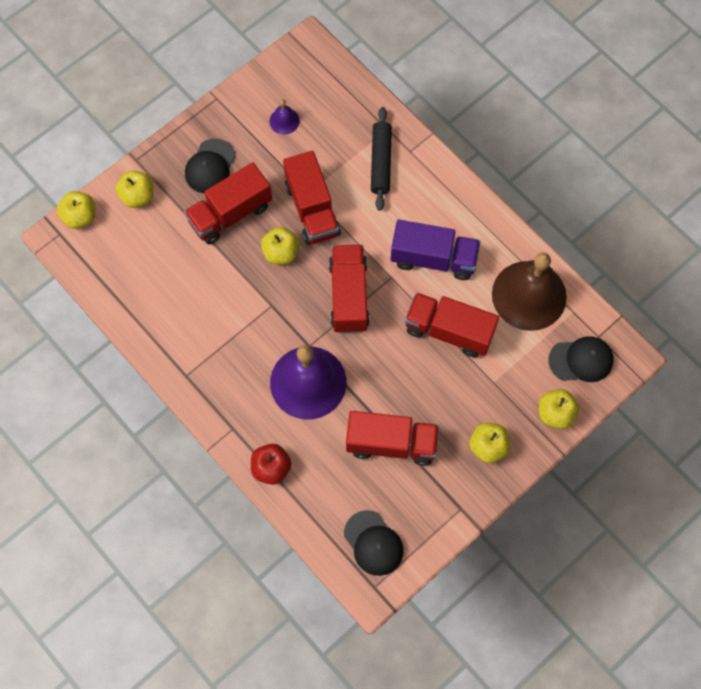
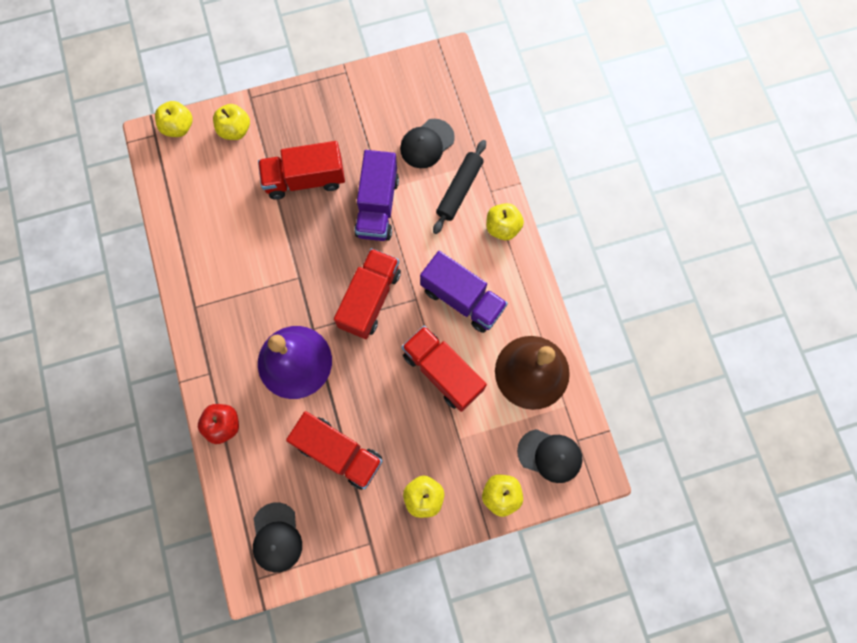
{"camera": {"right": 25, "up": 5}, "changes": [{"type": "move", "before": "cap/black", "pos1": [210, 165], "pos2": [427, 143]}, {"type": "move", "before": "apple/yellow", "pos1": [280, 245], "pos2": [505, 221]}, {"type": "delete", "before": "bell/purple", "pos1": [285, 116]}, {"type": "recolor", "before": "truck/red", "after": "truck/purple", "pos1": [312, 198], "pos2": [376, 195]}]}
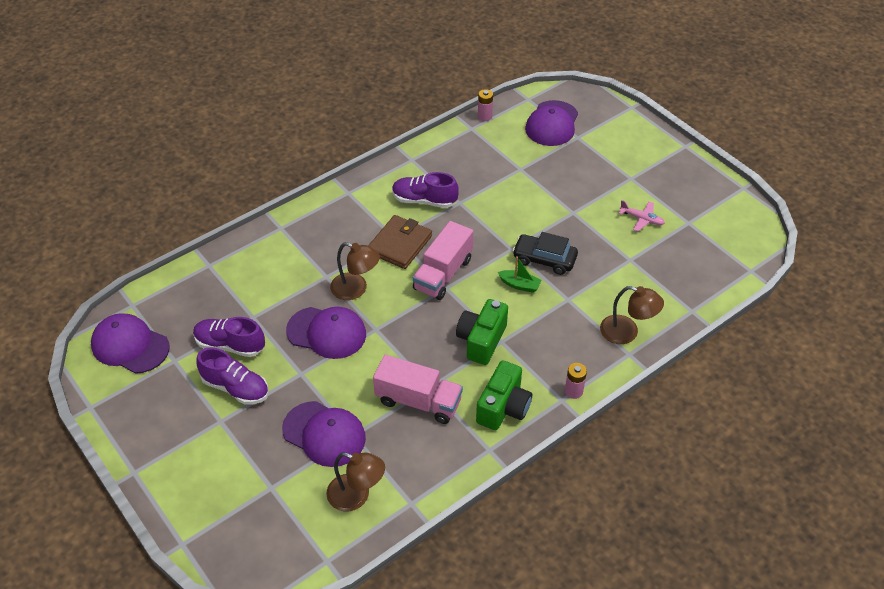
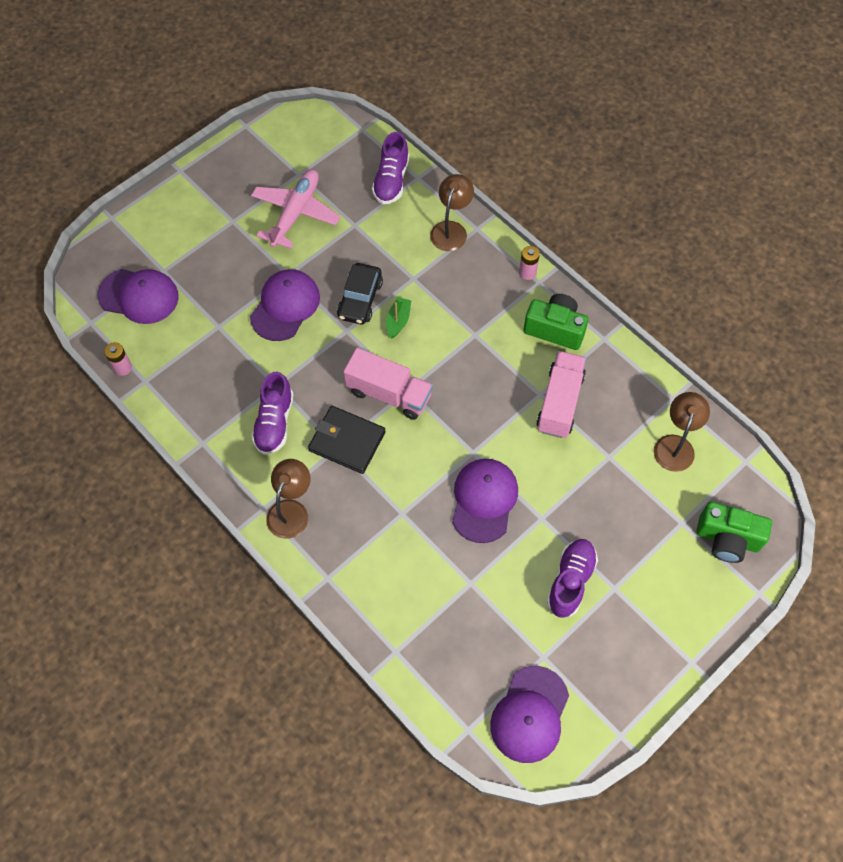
{"camera": {"right": -95, "up": 15}, "changes": [{"type": "move", "before": "shoe/purple", "pos1": [229, 337], "pos2": [390, 168]}, {"type": "move", "before": "cap/purple", "pos1": [324, 434], "pos2": [285, 305]}, {"type": "move", "before": "lamp/brown", "pos1": [355, 271], "pos2": [288, 499]}, {"type": "recolor", "before": "wallet/brown", "after": "wallet/black", "pos1": [400, 242], "pos2": [347, 440]}, {"type": "move", "before": "camera/green", "pos1": [482, 332], "pos2": [734, 532]}, {"type": "resize", "before": "plane/pink", "pos1": [641, 215], "pos2": [296, 209], "scale": 1.98}]}
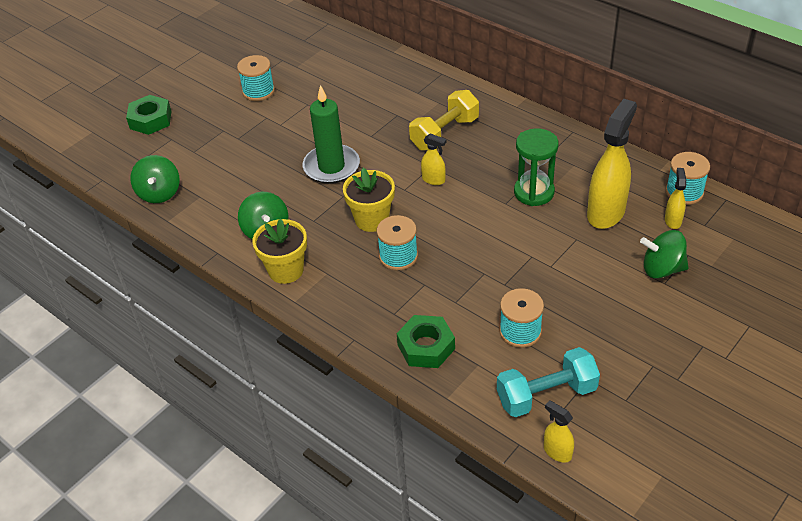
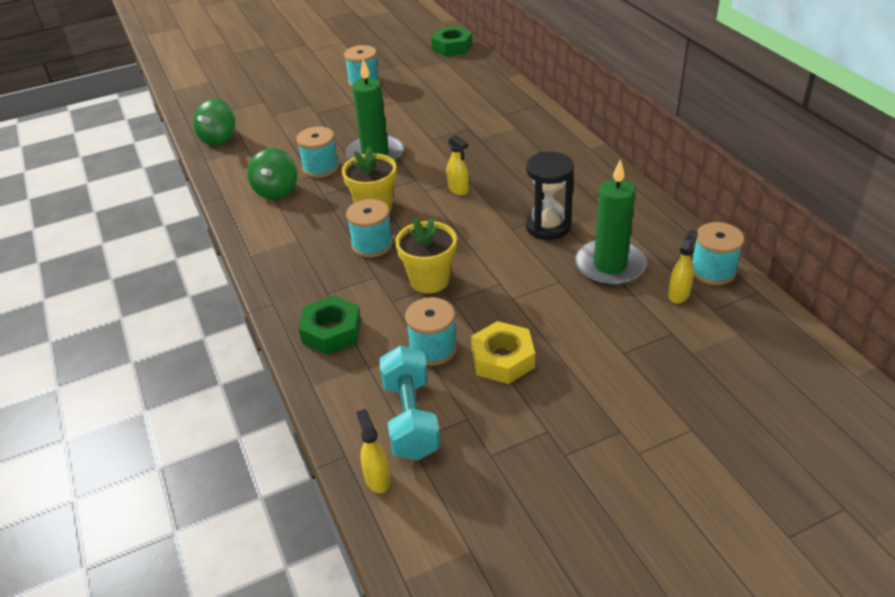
{"camera": {"right": 25, "up": -5}, "changes": [{"type": "move", "before": "nut/green", "pos1": [149, 115], "pos2": [452, 41]}, {"type": "move", "before": "flower pot/yellow", "pos1": [279, 251], "pos2": [426, 256]}, {"type": "delete", "before": "dumbbell/yellow", "pos1": [444, 120]}, {"type": "rotate", "before": "dumbbell/turquoise", "pos1": [548, 382], "pos2": [410, 403], "turn": 75}, {"type": "recolor", "before": "hourglass/green", "after": "hourglass/black", "pos1": [536, 167], "pos2": [550, 196]}, {"type": "replace", "before": "spray bottle/yellow", "after": "candle/green", "pos1": [612, 164], "pos2": [611, 222]}, {"type": "delete", "before": "spinning top/green", "pos1": [664, 254]}, {"type": "insert", "after": "spool/turquoise", "pos2": [317, 152]}, {"type": "insert", "after": "nut/yellow", "pos2": [503, 352]}]}
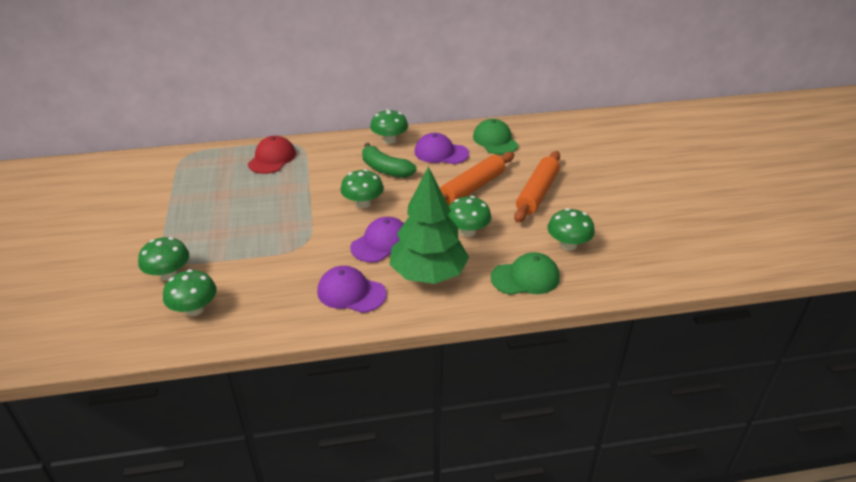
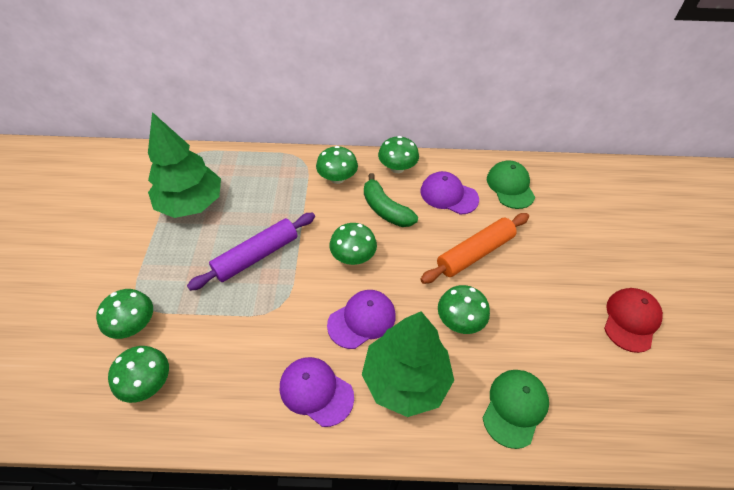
{"camera": {"right": 10, "up": 15}, "changes": [{"type": "move", "before": "cap/red", "pos1": [272, 155], "pos2": [633, 320]}, {"type": "rotate", "before": "cap/green", "pos1": [525, 273], "pos2": [516, 409], "turn": -60}, {"type": "delete", "before": "rolling pin/orange", "pos1": [537, 187]}, {"type": "move", "before": "mushroom/green", "pos1": [571, 229], "pos2": [337, 165]}, {"type": "insert", "after": "tree/green", "pos2": [184, 165]}, {"type": "insert", "after": "rolling pin/purple", "pos2": [251, 252]}]}
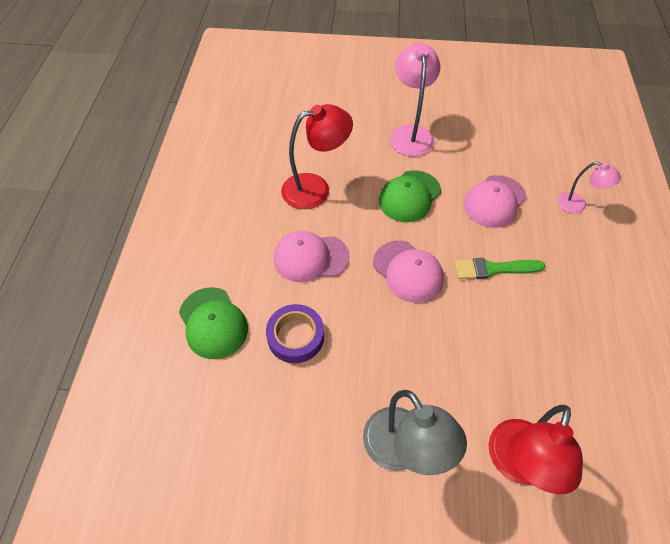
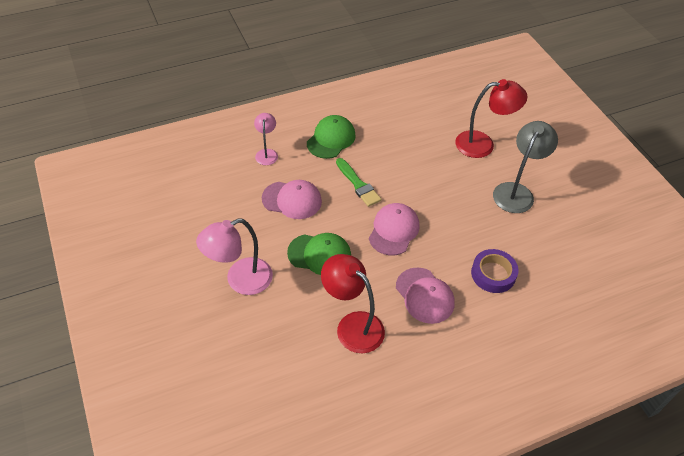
{"camera": {"right": -120, "up": -5}, "changes": [{"type": "move", "before": "cap/green", "pos1": [213, 323], "pos2": [331, 137]}]}
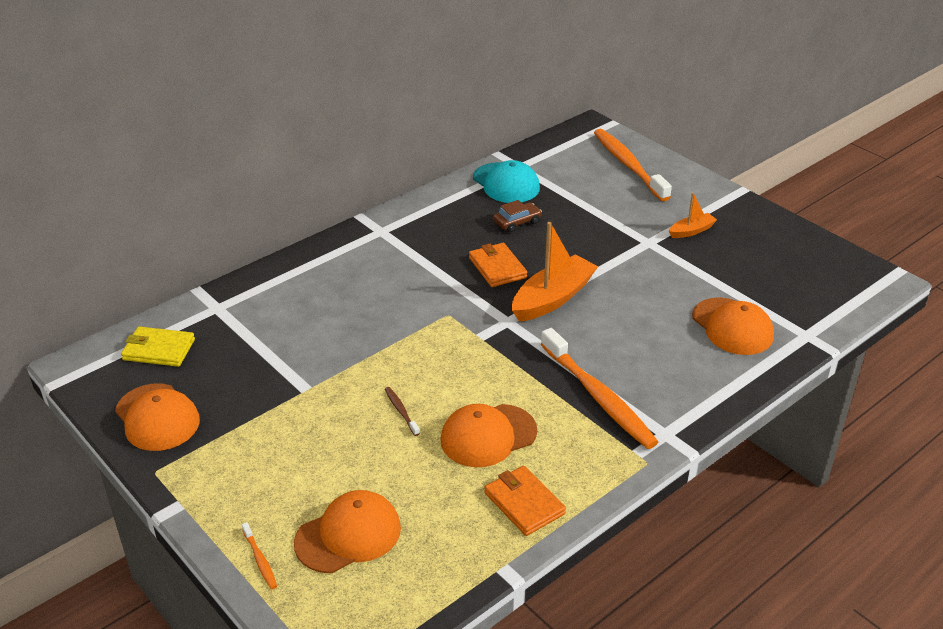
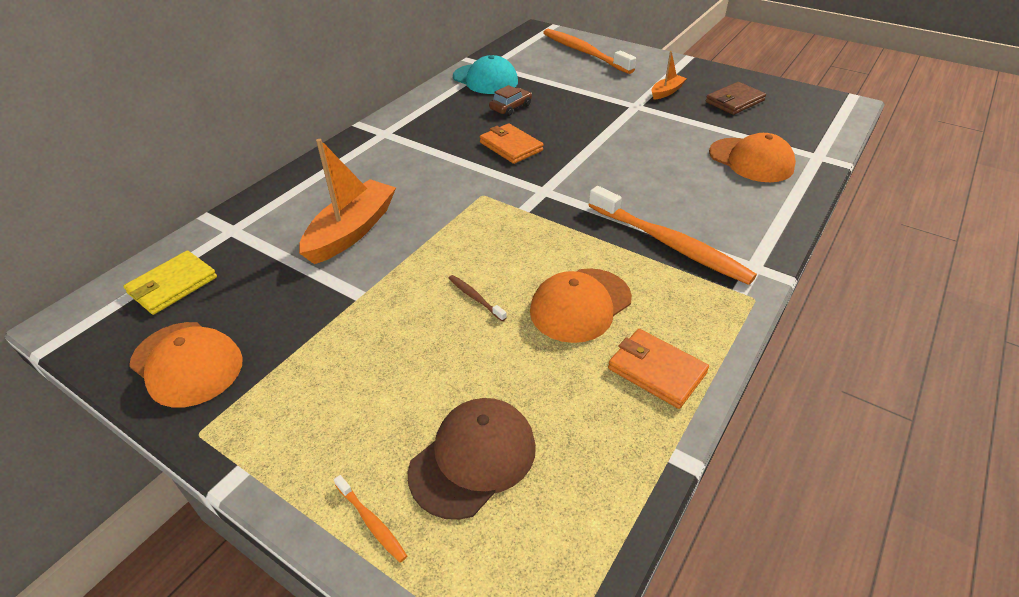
{"camera": {"right": -15, "up": 5}, "changes": [{"type": "rotate", "before": "wallet/yellow", "pos1": [158, 346], "pos2": [170, 283], "turn": -45}, {"type": "recolor", "before": "cap/orange", "after": "cap/brown", "pos1": [347, 531], "pos2": [472, 459]}, {"type": "move", "before": "boat/orange", "pos1": [555, 272], "pos2": [347, 201]}, {"type": "insert", "after": "wallet/brown", "pos2": [736, 98]}]}
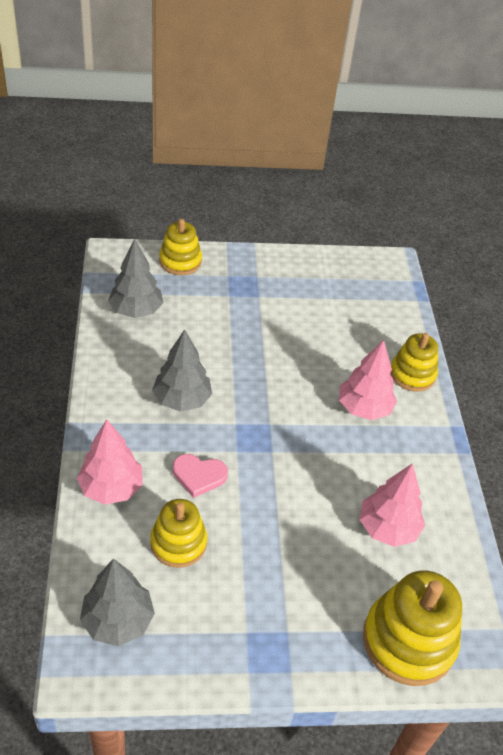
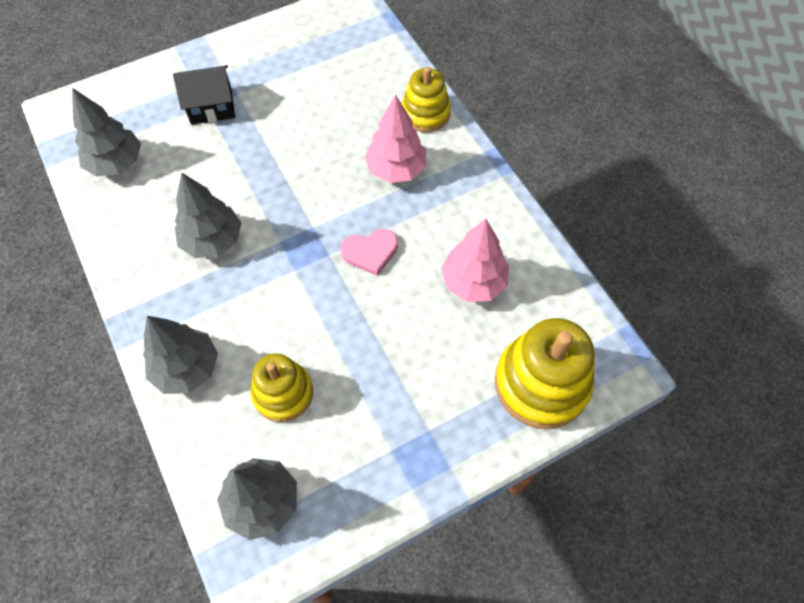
{"camera": {"right": -20, "up": 15}, "changes": [{"type": "recolor", "before": "tree/pink", "after": "tree/grey", "pos1": [110, 462], "pos2": [180, 355]}, {"type": "delete", "before": "stacking toy/yellow", "pos1": [180, 247]}, {"type": "move", "before": "heart/pink", "pos1": [200, 476], "pos2": [369, 252]}, {"type": "insert", "after": "house/black", "pos2": [204, 95]}]}
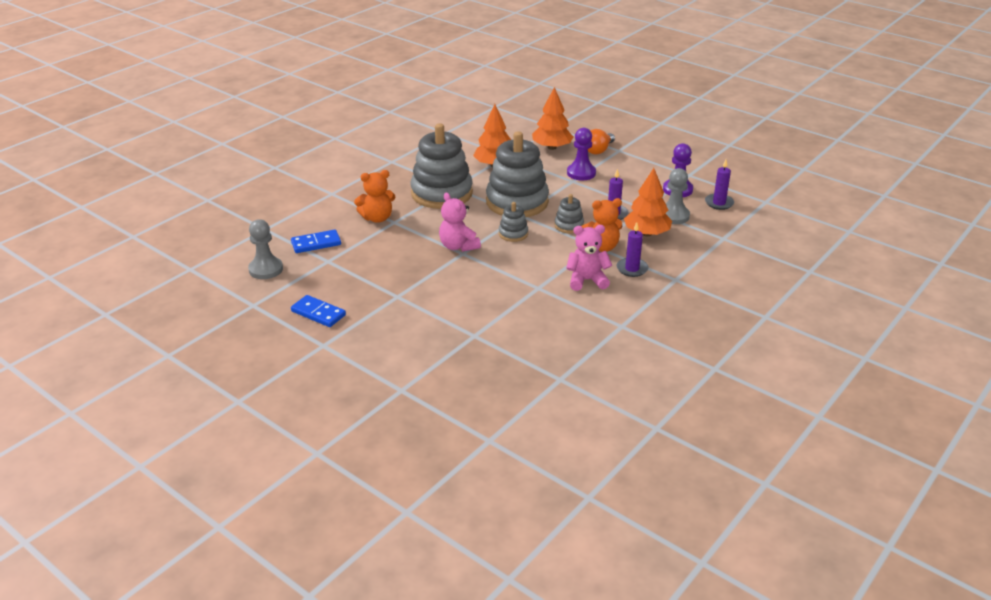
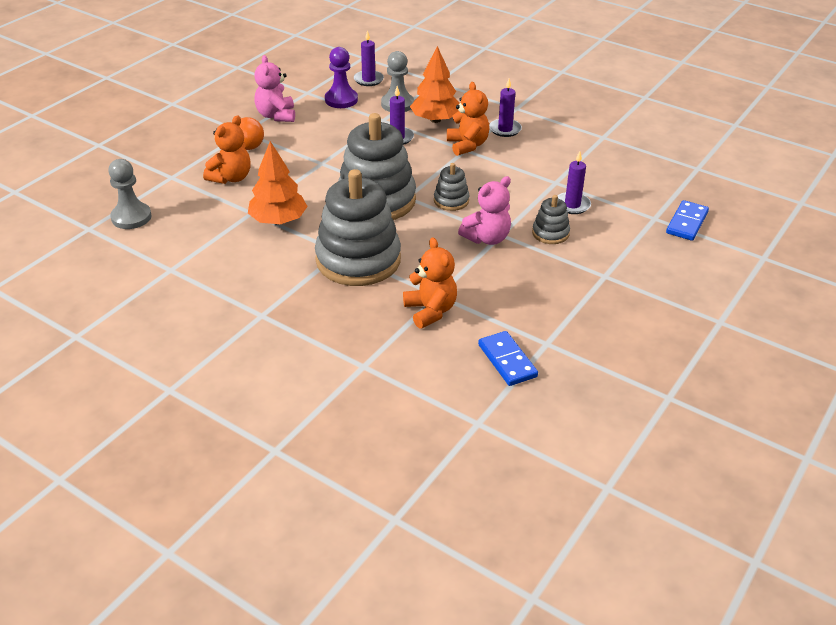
{"camera": {"right": -95, "up": 5}, "changes": [{"type": "move", "before": "pawn/grey", "pos1": [265, 249], "pos2": [130, 194]}, {"type": "move", "before": "domino/blue", "pos1": [318, 311], "pos2": [687, 220]}, {"type": "replace", "before": "tree/orange", "after": "teddy bear/orange", "pos1": [553, 118], "pos2": [227, 149]}, {"type": "move", "before": "stacking toy/grey", "pos1": [569, 213], "pos2": [551, 219]}, {"type": "move", "before": "teddy bear/pink", "pos1": [589, 258], "pos2": [274, 88]}, {"type": "delete", "before": "pawn/purple", "pos1": [581, 154]}, {"type": "insert", "after": "candle/purple", "pos2": [574, 182]}]}
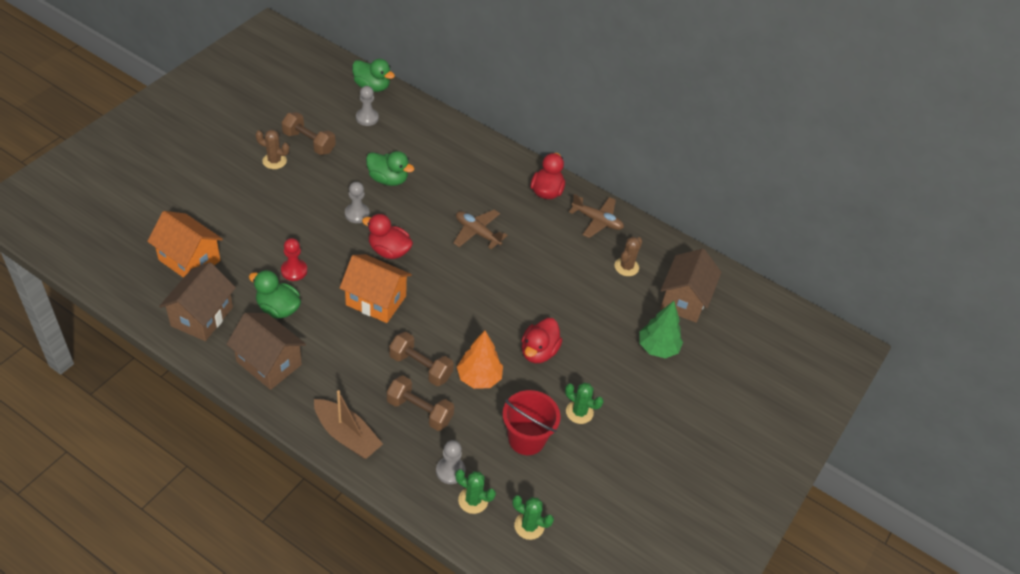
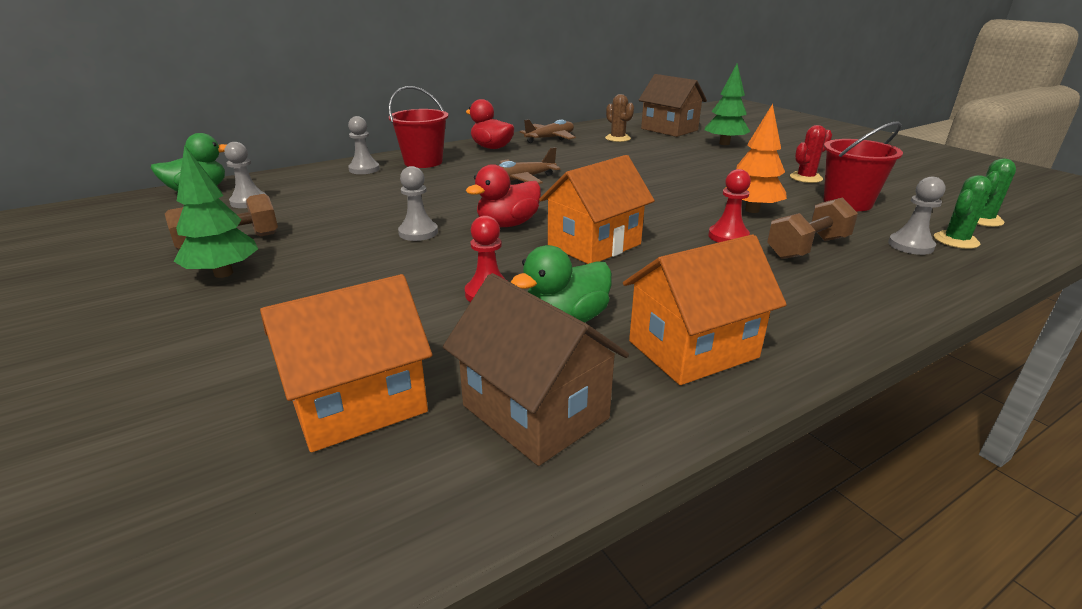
{"camera": {"right": -60, "up": -20}, "changes": [{"type": "recolor", "before": "house/brown", "after": "house/orange", "pos1": [266, 351], "pos2": [705, 309]}, {"type": "replace", "before": "cactus/brown", "after": "tree/green", "pos1": [272, 149], "pos2": [216, 211]}, {"type": "delete", "before": "boat/brown", "pos1": [348, 424]}, {"type": "delete", "before": "duck/green", "pos1": [390, 168]}, {"type": "replace", "before": "dumbbell/brown", "after": "pawn/red", "pos1": [421, 359], "pos2": [729, 205]}, {"type": "delete", "before": "duck/red", "pos1": [542, 340]}, {"type": "recolor", "before": "cactus/green", "after": "cactus/red", "pos1": [584, 403], "pos2": [811, 154]}, {"type": "insert", "after": "pawn/grey", "pos2": [364, 145]}, {"type": "insert", "after": "bucket/red", "pos2": [418, 127]}]}
